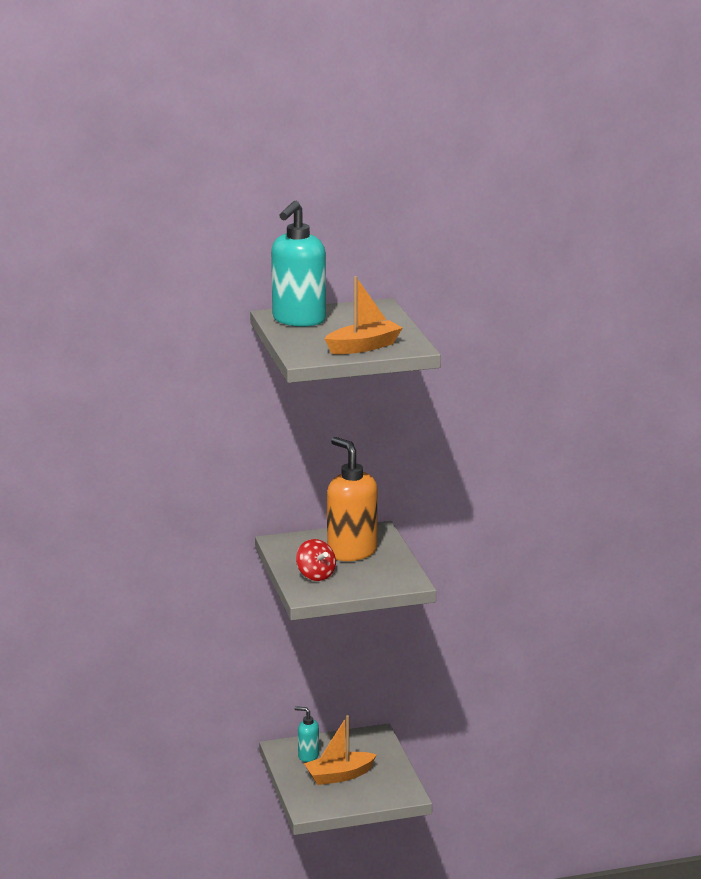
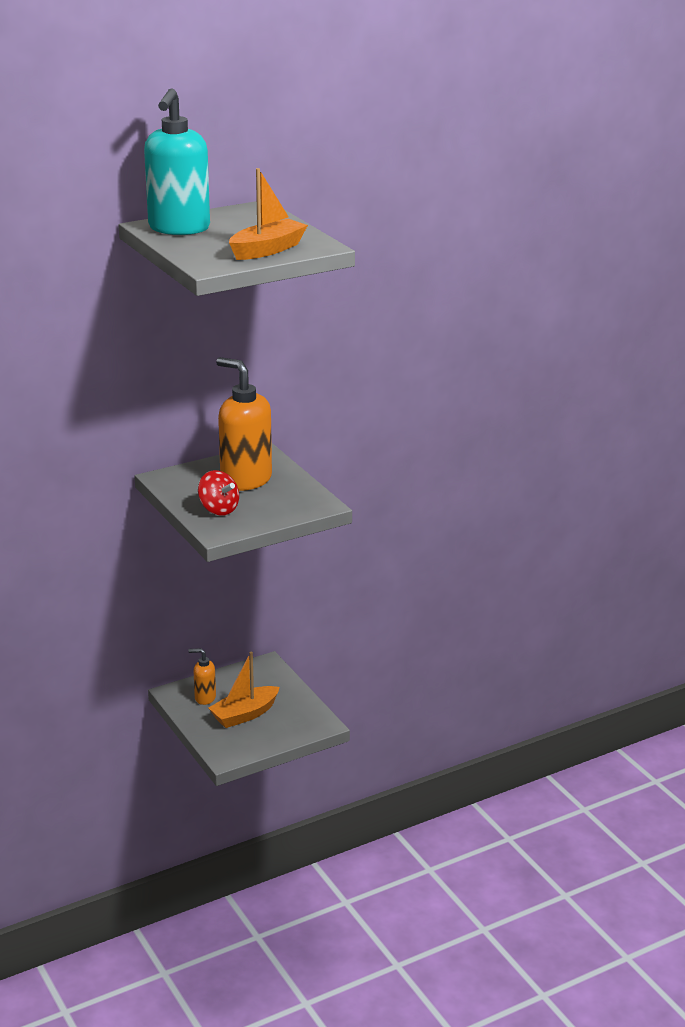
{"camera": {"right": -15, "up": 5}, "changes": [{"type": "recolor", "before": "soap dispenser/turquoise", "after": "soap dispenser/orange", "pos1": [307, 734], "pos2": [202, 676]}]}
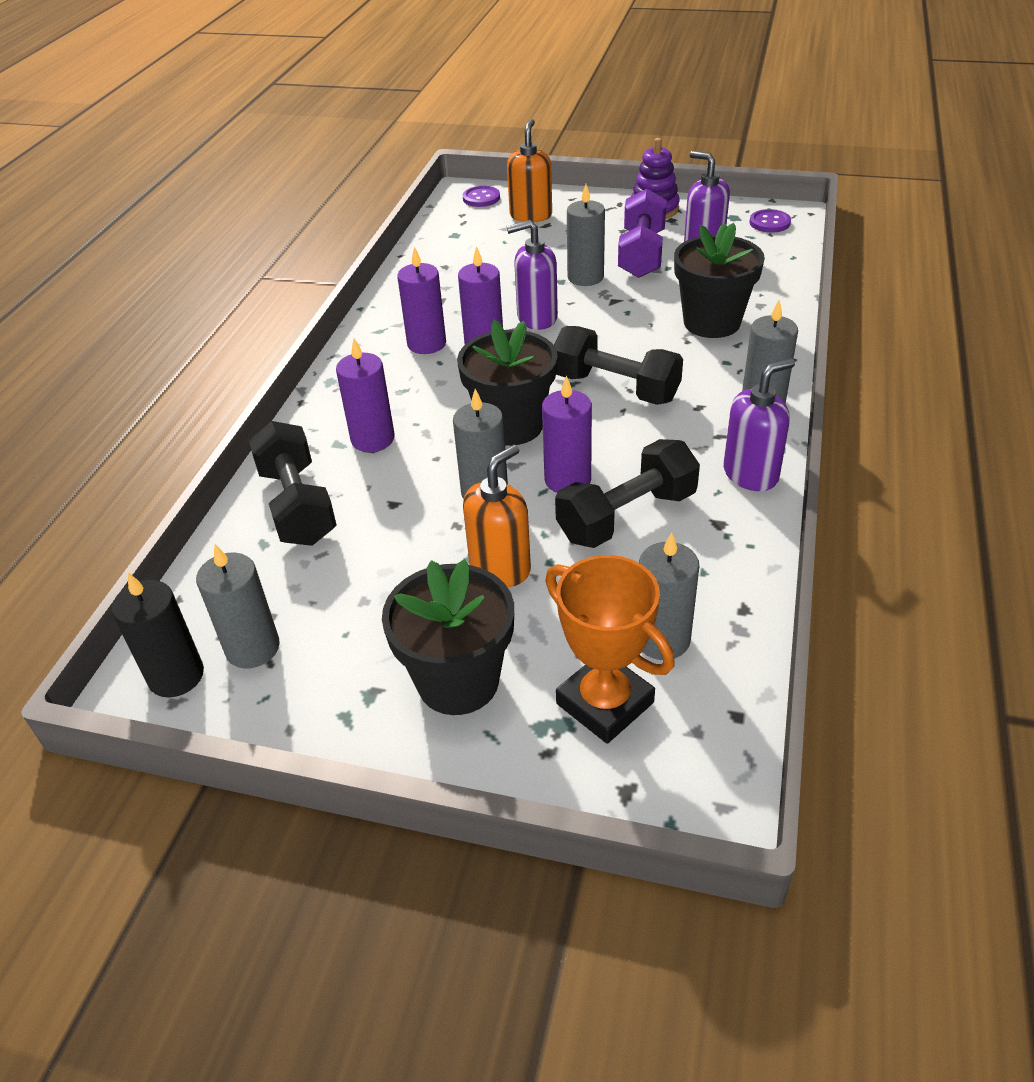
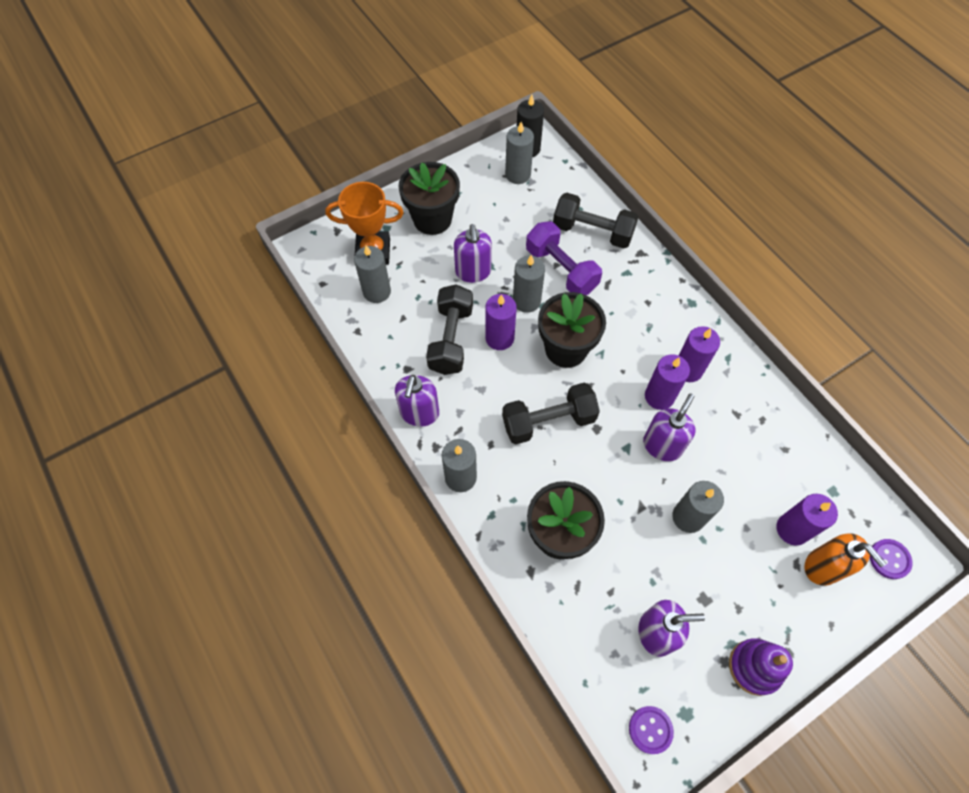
{"camera": {"right": 130, "up": 20}, "changes": [{"type": "move", "before": "candle/purple", "pos1": [365, 395], "pos2": [807, 520]}, {"type": "recolor", "before": "soap dispenser/orange", "after": "soap dispenser/purple", "pos1": [497, 516], "pos2": [473, 253]}, {"type": "move", "before": "dumbbell/purple", "pos1": [642, 233], "pos2": [564, 258]}]}
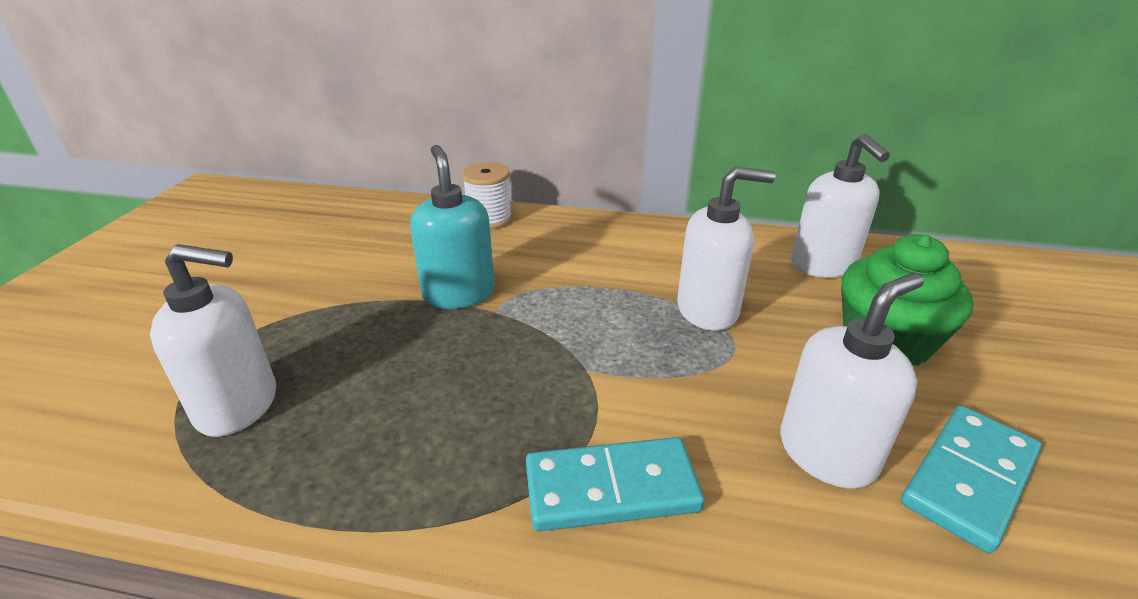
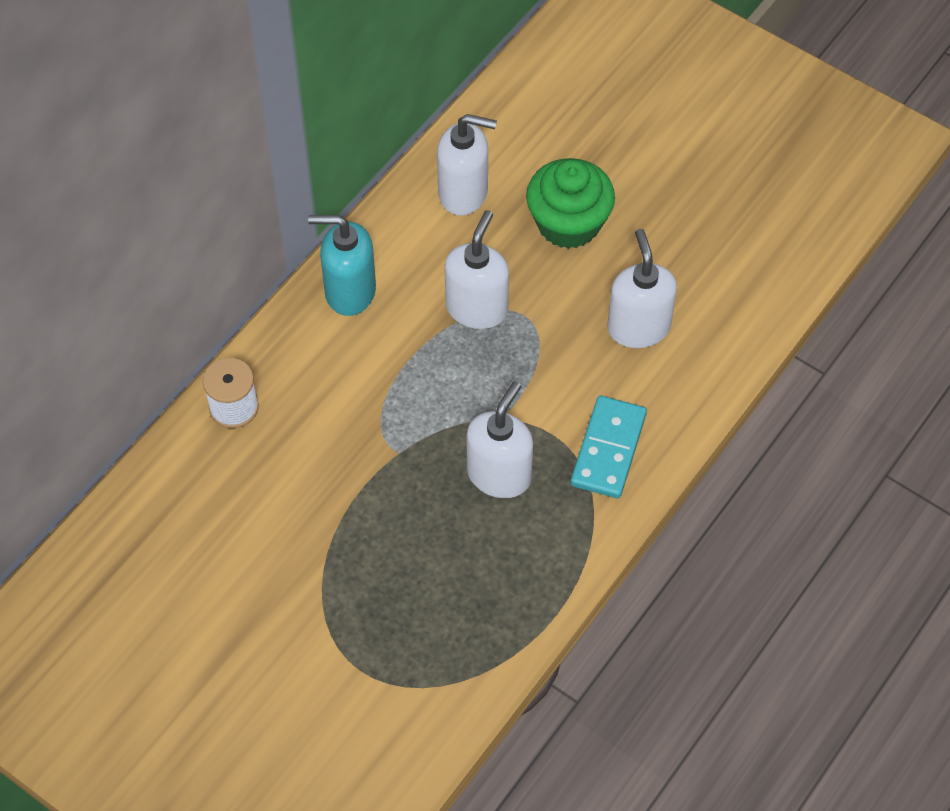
{"camera": {"right": -65, "up": 25}, "changes": [{"type": "move", "before": "soap dispenser/white", "pos1": [213, 340], "pos2": [500, 439]}, {"type": "move", "before": "soap dispenser/turquoise", "pos1": [452, 227], "pos2": [342, 265]}, {"type": "delete", "before": "domino/turquoise", "pos1": [971, 479]}]}
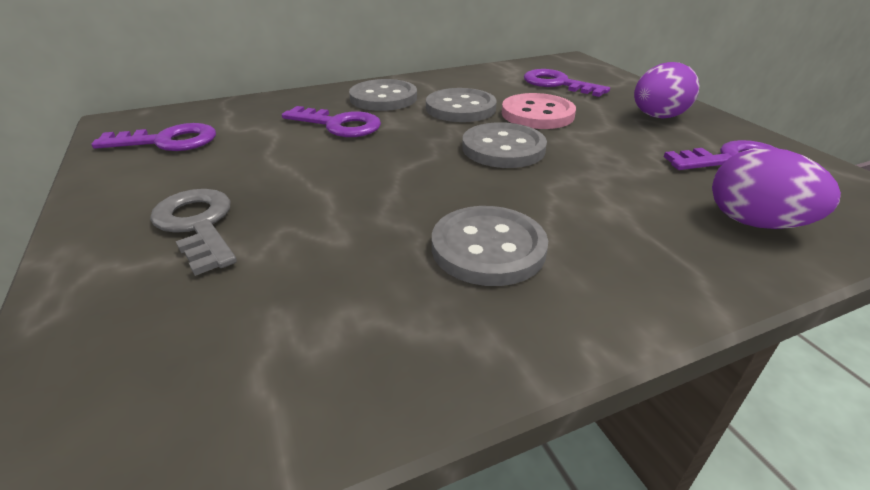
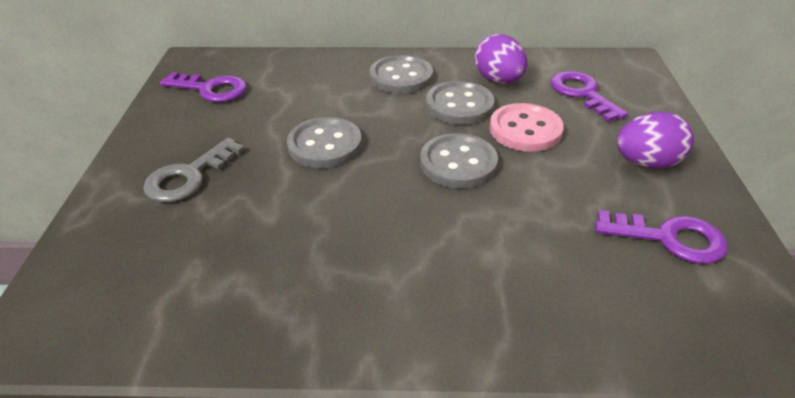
{"camera": {"right": 25, "up": 5}, "changes": [{"type": "rotate", "before": "key/grey", "pos1": [193, 232], "pos2": [194, 170], "turn": -135}, {"type": "delete", "before": "key/purple", "pos1": [331, 121]}, {"type": "move", "before": "button/grey", "pos1": [490, 246], "pos2": [324, 142]}, {"type": "move", "before": "egg/purple", "pos1": [776, 188], "pos2": [501, 59]}]}
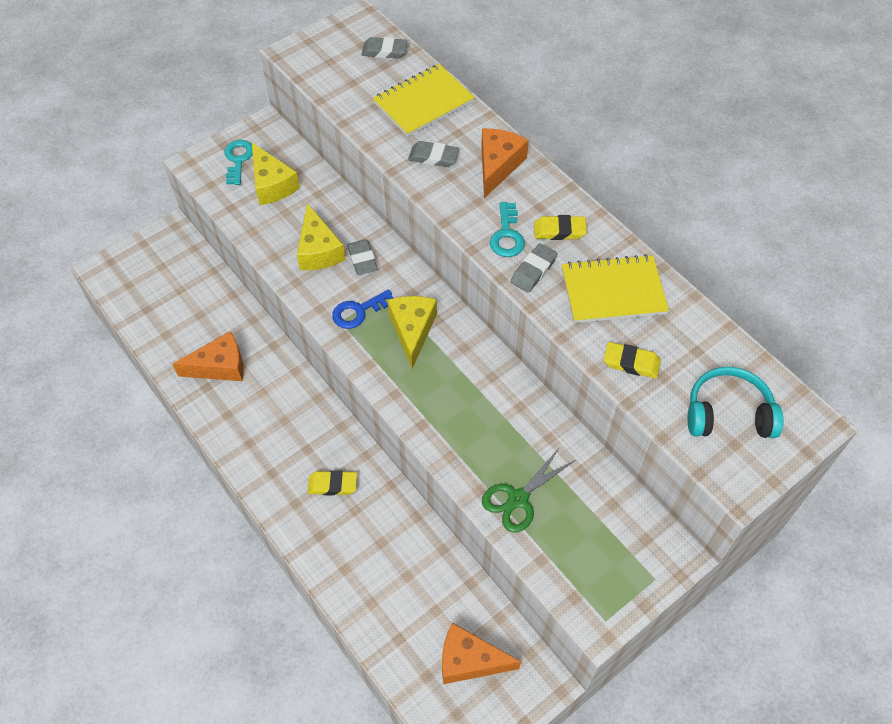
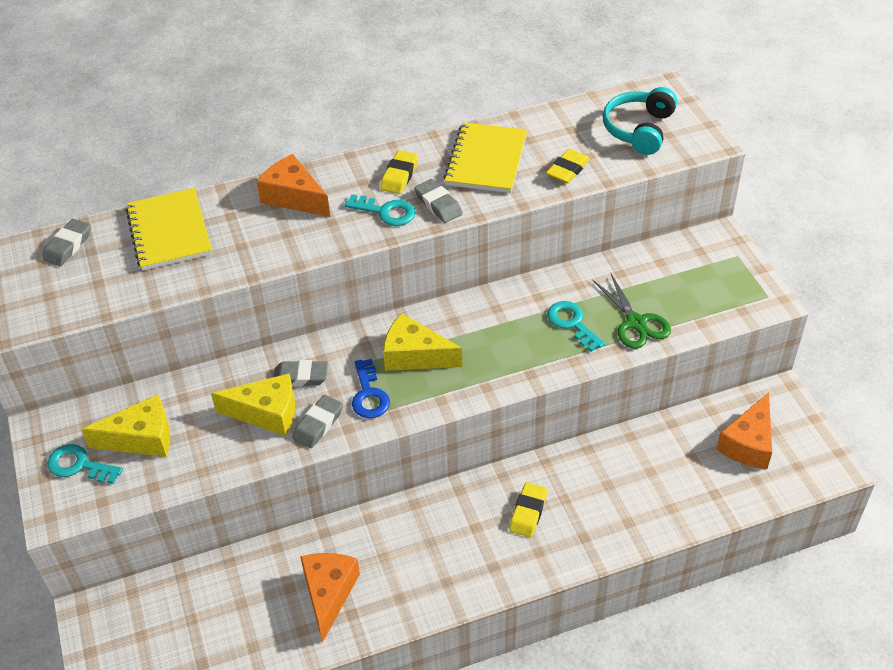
{"camera": {"right": -70, "up": -10}, "changes": [{"type": "move", "before": "eraser/grey", "pos1": [433, 154], "pos2": [318, 421]}, {"type": "insert", "after": "key/turquoise", "pos2": [576, 326]}]}
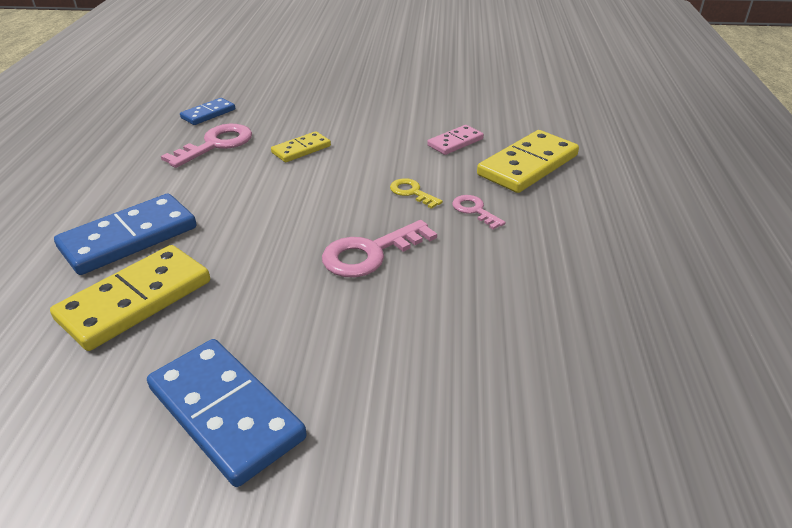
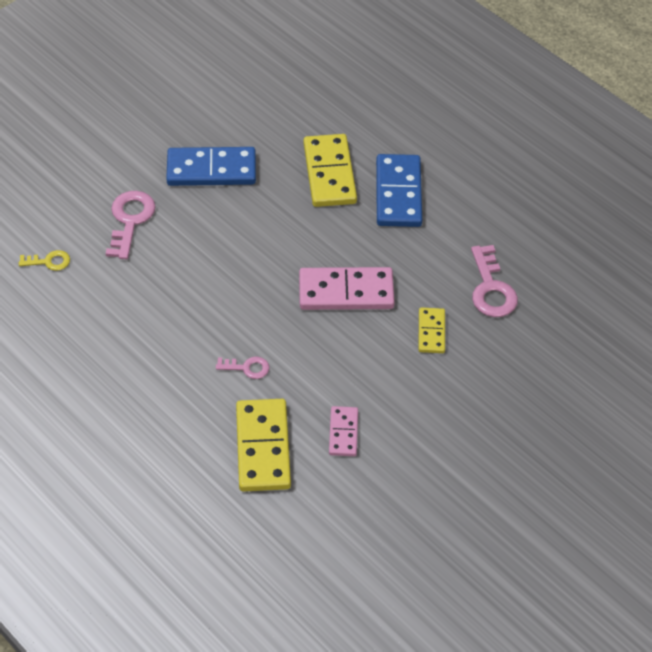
{"camera": {"right": 130, "up": 15}, "changes": [{"type": "delete", "before": "domino/blue", "pos1": [207, 111]}, {"type": "move", "before": "key/pink", "pos1": [379, 248], "pos2": [131, 225]}, {"type": "move", "before": "key/yellow", "pos1": [416, 193], "pos2": [44, 260]}, {"type": "insert", "after": "domino/pink", "pos2": [347, 288]}]}
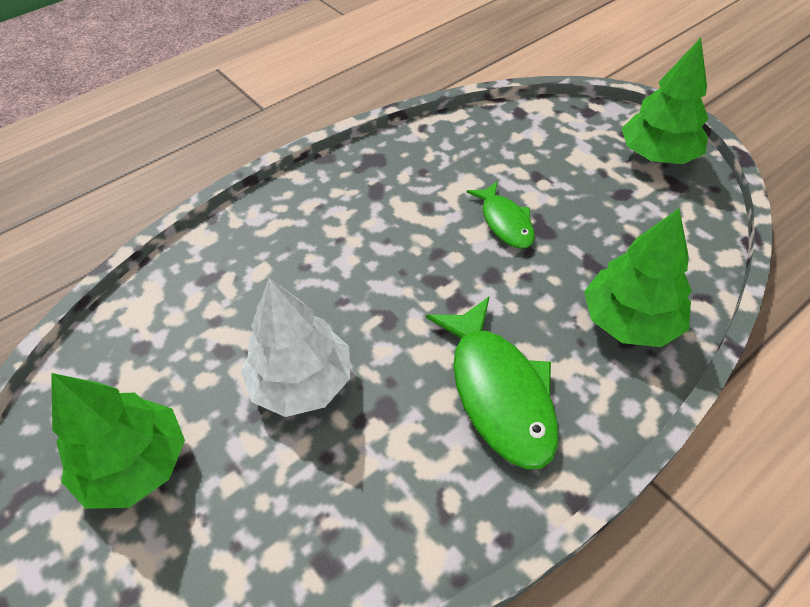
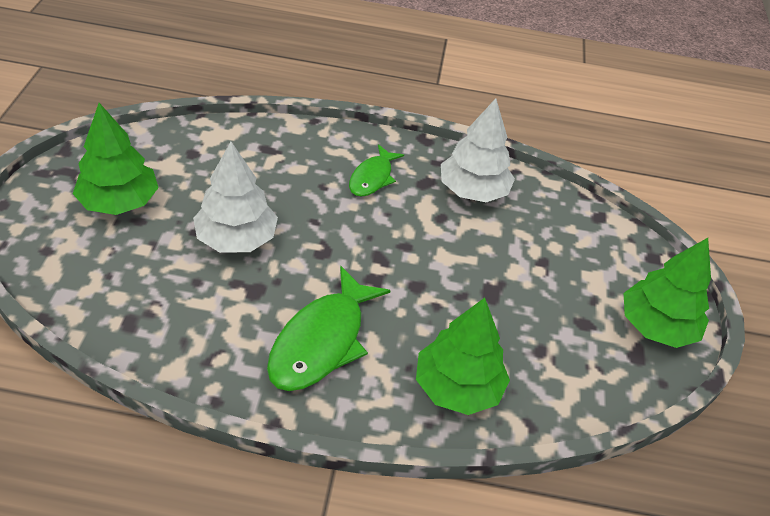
{"camera": {"right": 40, "up": -5}, "changes": [{"type": "move", "before": "fish/green", "pos1": [501, 215], "pos2": [376, 170]}, {"type": "insert", "after": "tree/white", "pos2": [478, 150]}]}
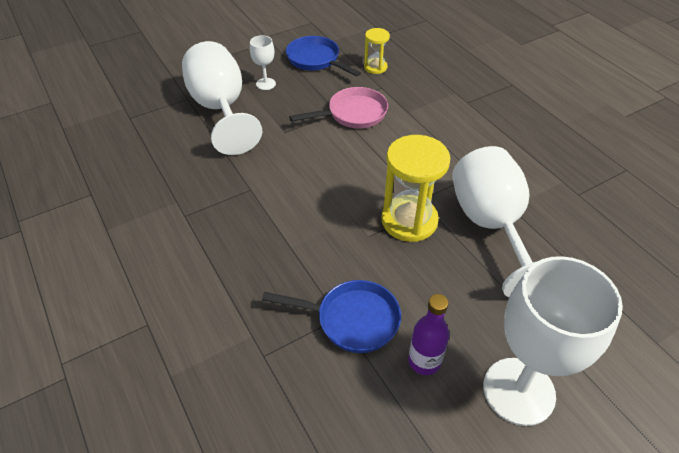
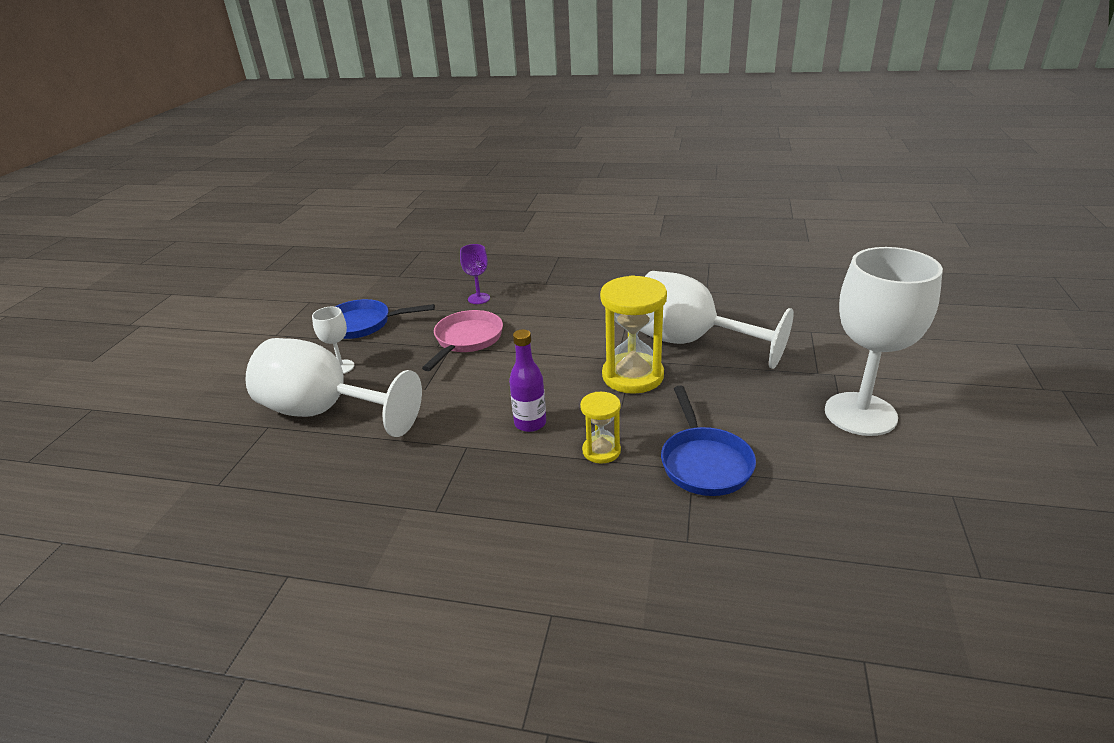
{"camera": {"right": -45, "up": -15}, "changes": [{"type": "rotate", "before": "pan/blue", "pos1": [331, 316], "pos2": [708, 440], "turn": 120}, {"type": "move", "before": "hourglass/yellow", "pos1": [377, 51], "pos2": [600, 428]}, {"type": "move", "before": "bottle/purple", "pos1": [428, 334], "pos2": [527, 380]}, {"type": "insert", "after": "goblet/purple", "pos2": [475, 274]}]}
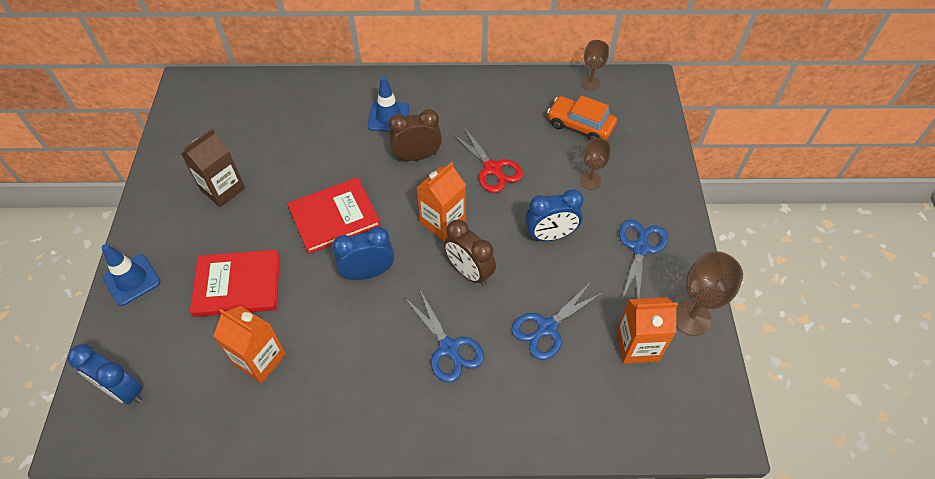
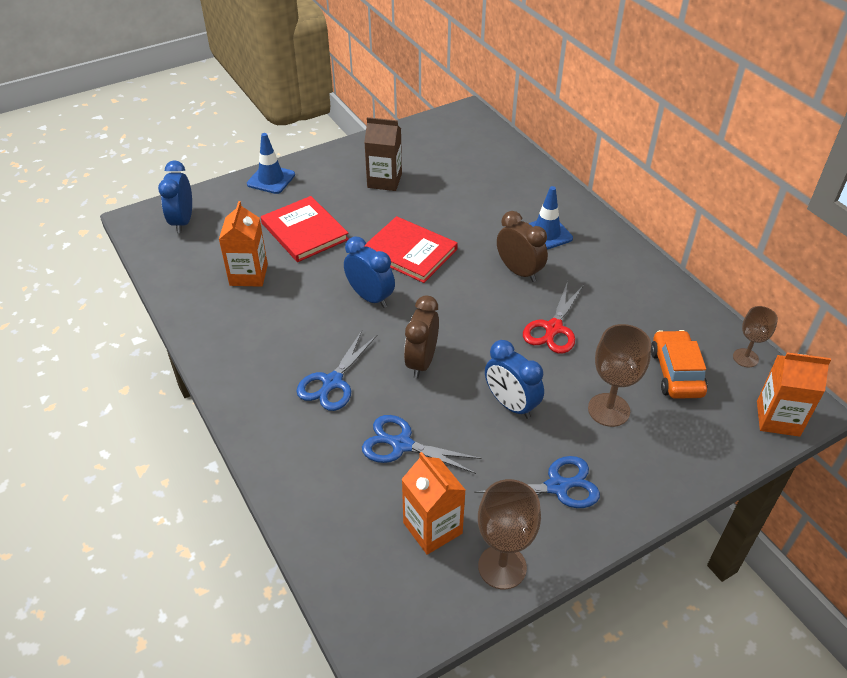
{"camera": {"right": 60, "up": -10}, "changes": [{"type": "move", "before": "carton/orange", "pos1": [441, 201], "pos2": [794, 394]}, {"type": "resize", "before": "goblet/brown", "pos1": [595, 164], "pos2": [619, 375], "scale": 1.58}]}
